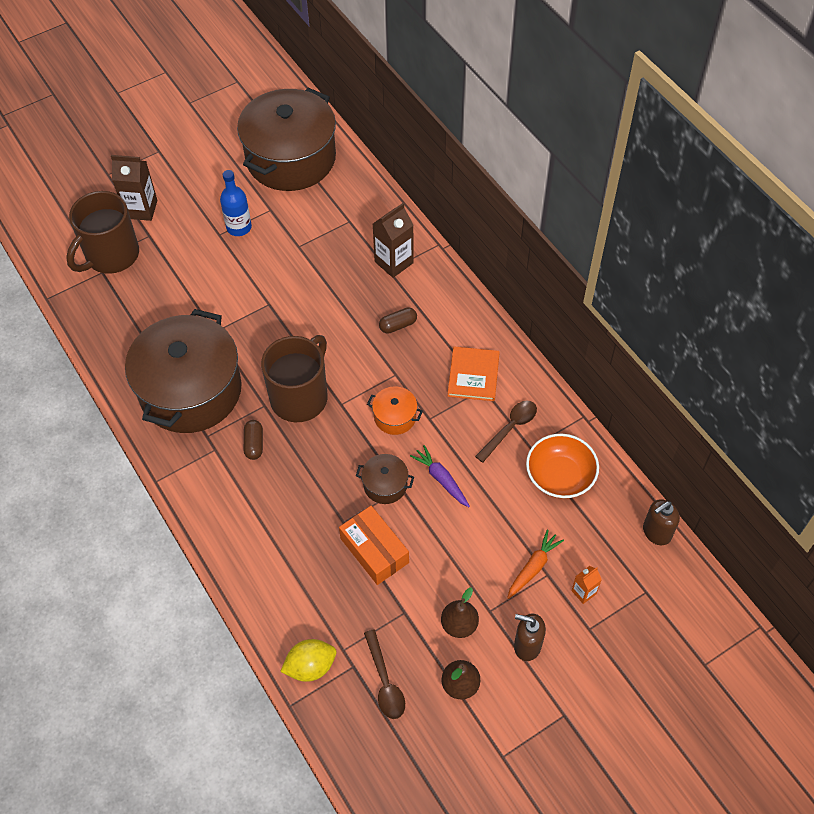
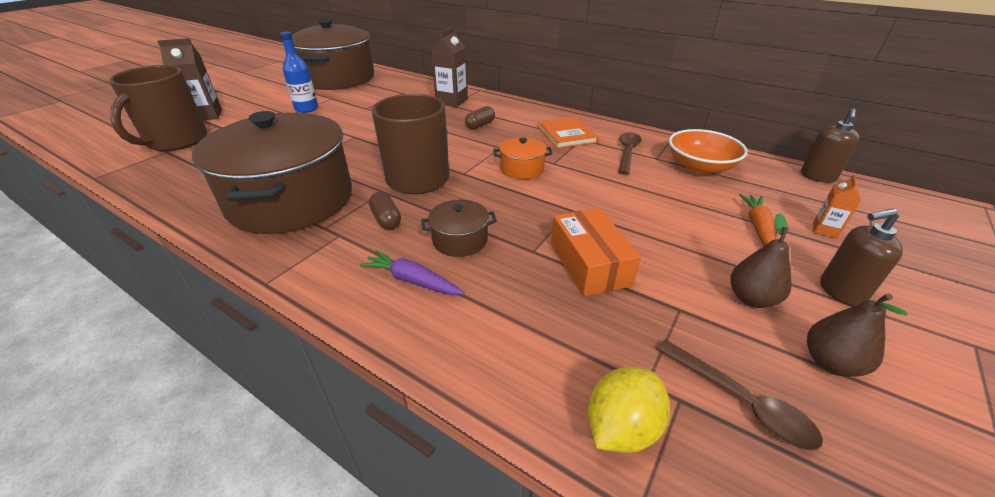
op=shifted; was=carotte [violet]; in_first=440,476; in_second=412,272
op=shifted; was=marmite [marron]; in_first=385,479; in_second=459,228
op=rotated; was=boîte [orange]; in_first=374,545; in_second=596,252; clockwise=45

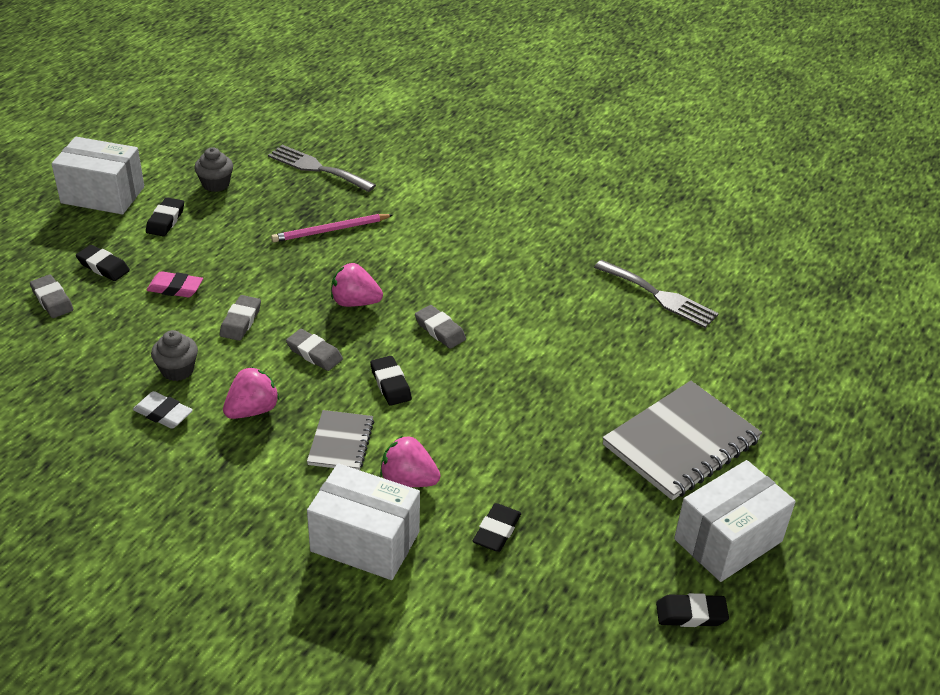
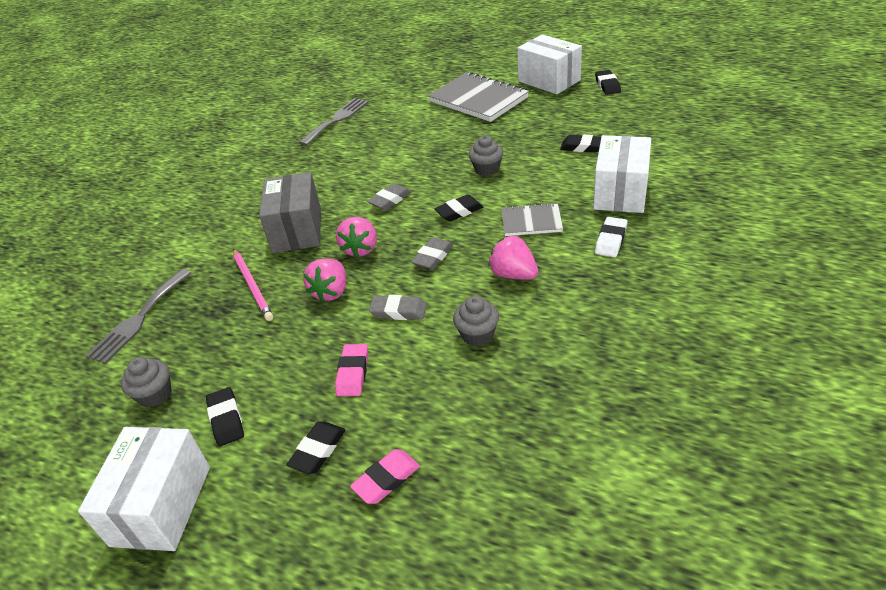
op=rotated; was=gomme [noir]; in_first=165,216; in_second=225,416; clockwise=60
op=repainted; was=gomme [gris]; now=gomme [rose]; in_first=52,296; in_second=385,476
op=shifted; was=gomme [blanc]; in_first=163,410; in_second=611,237
op=shifted; was=fraise [rose]; in_first=410,461; in_second=324,280
op=new; now=muffin [gris]; in_second=486,155
op=new; now=boîte [gris]; in_second=290,212

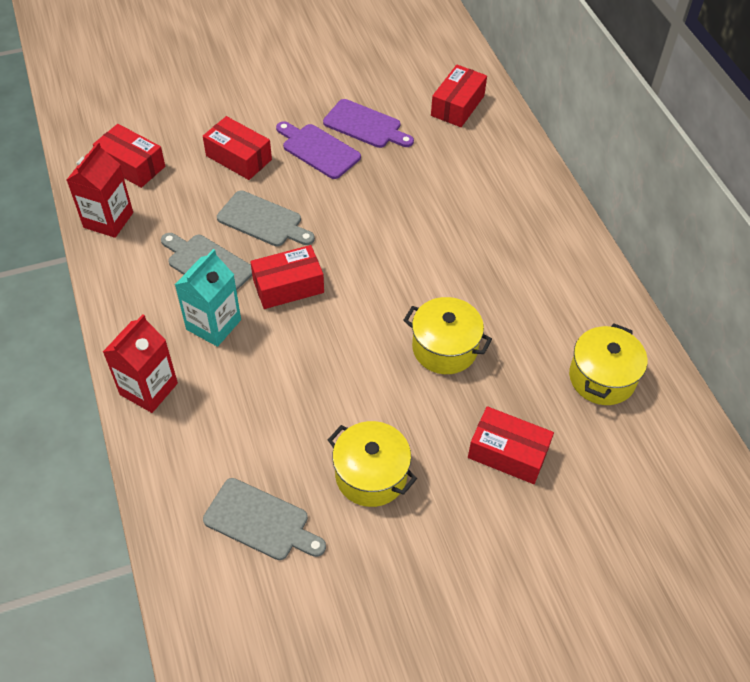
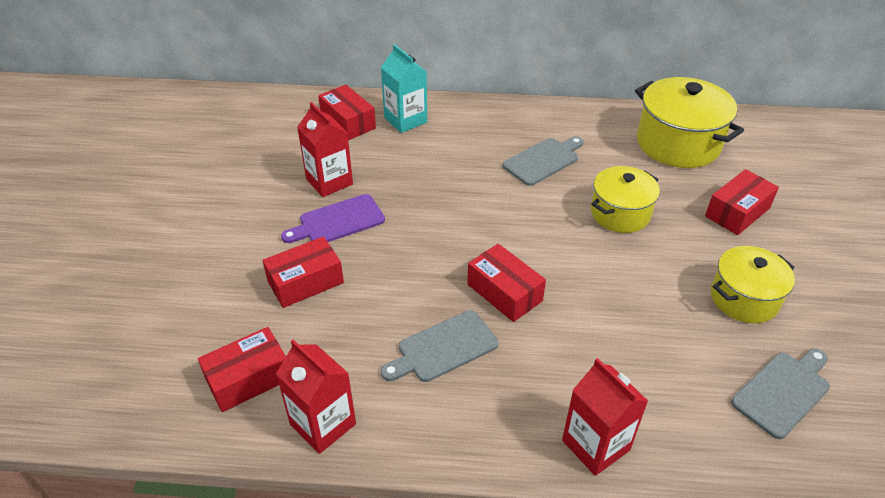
op=swapped; was=planche à découper [violet]; now=brique de lait [rouge]; in_first=368,123; in_second=325,149
op=shifted; was=planche à découper [gris]; in_first=266,218; in_second=543,161
op=rotated; was=boîte [rouge]; in_first=287,277; in_second=506,283; clockwise=-45
op=shifted; was=brique de lait [turquoise]; in_first=208,298; in_second=404,88
op=scaled; was=marmite [jaune]; in_first=608,364; in_second=689,122; ratio=1.54

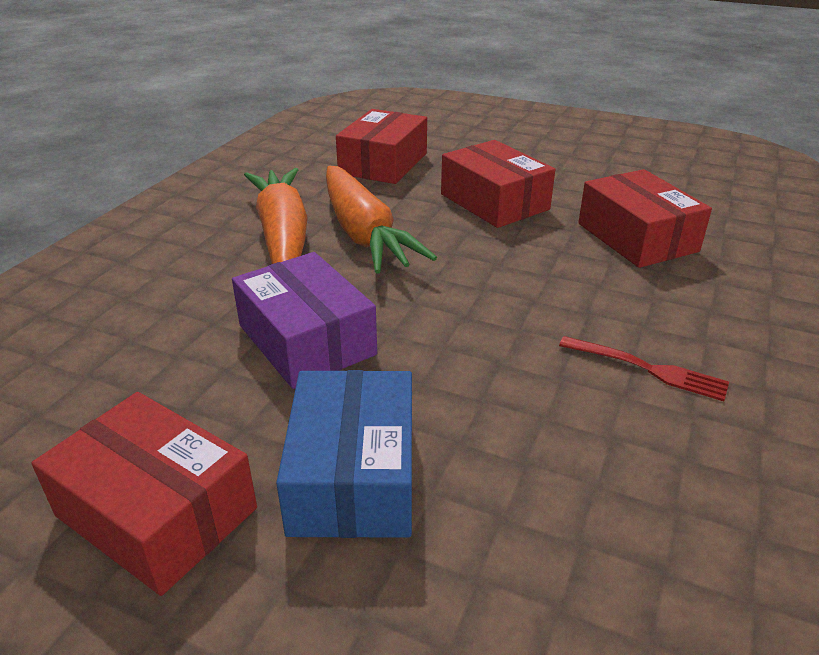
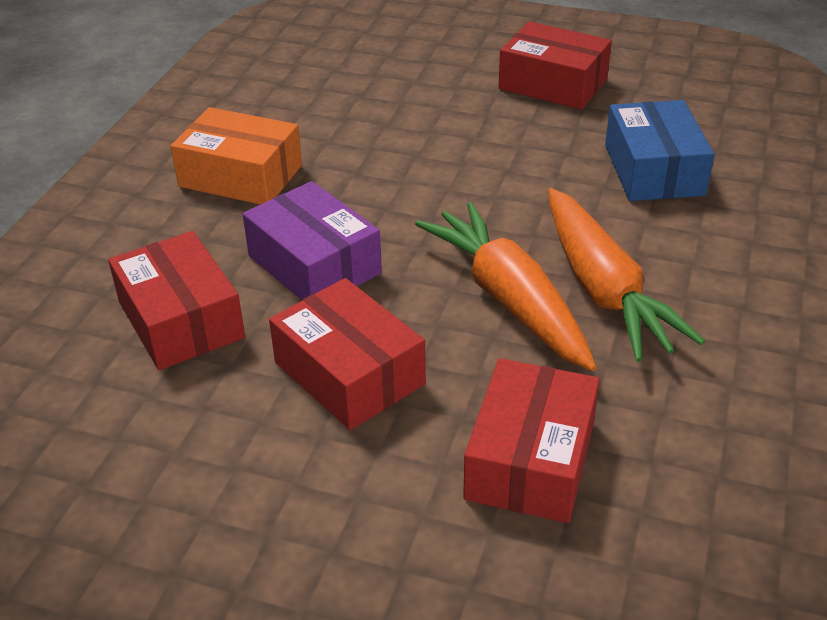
op=shifted; was=boîte [violet]; in_first=304,320; in_second=312,240
op=swapped; was=fourchette [rouge]; now=boîte [orange]; in_first=644,368; in_second=236,156
op=shifted; was=boîte [bleu]; in_first=344,454; in_second=659,150

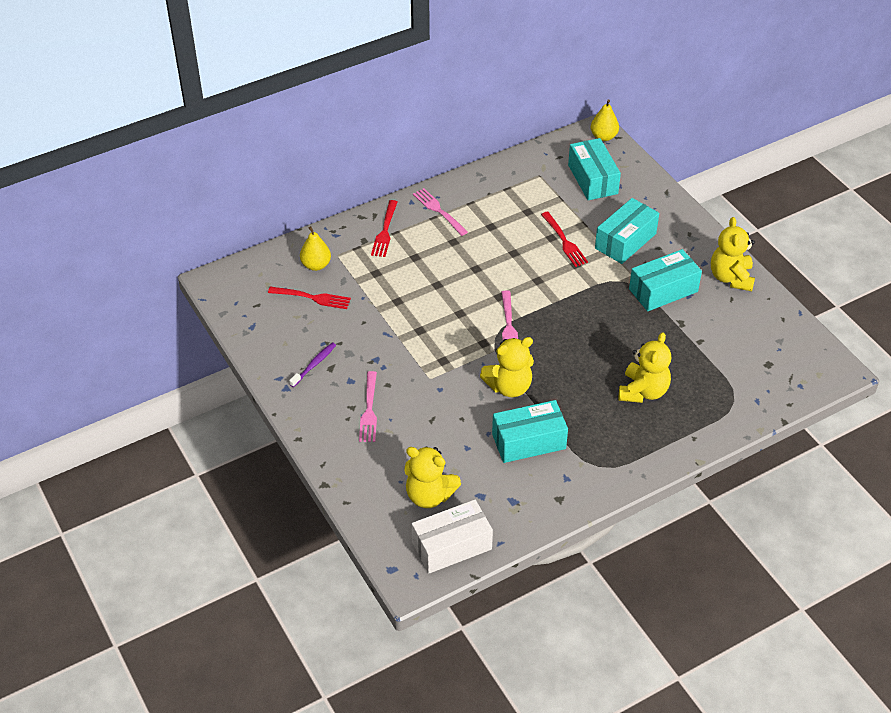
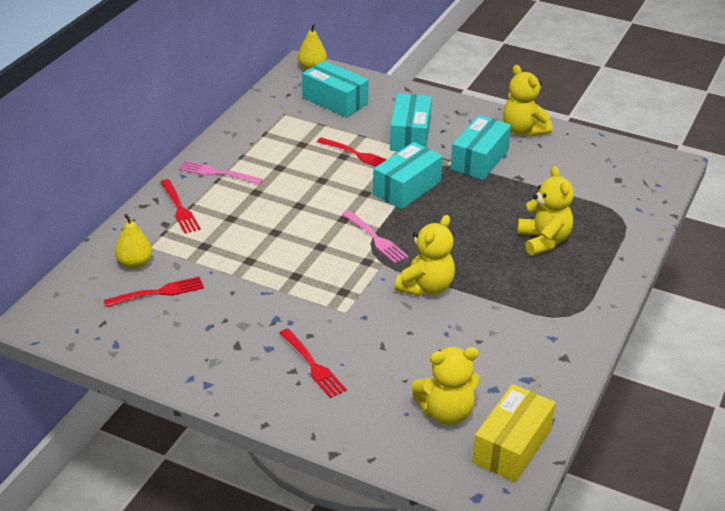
op=gone; was=brosse à dents [violet]; in_first=312,364
op=repainted; was=fourchette [rose]; now=fourchette [rouge]; in_first=368,406; in_second=313,363
op=shifted; was=boîte [turquoise]; in_first=530,431; in_second=408,175
op=repainted; was=boîte [blanc]; now=boîte [jaune]; in_first=452,537; in_second=514,433

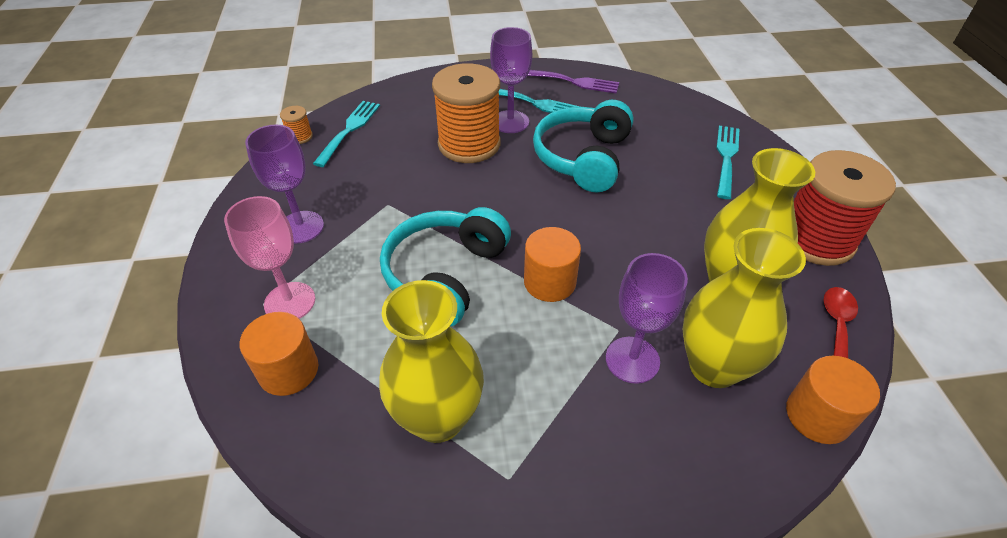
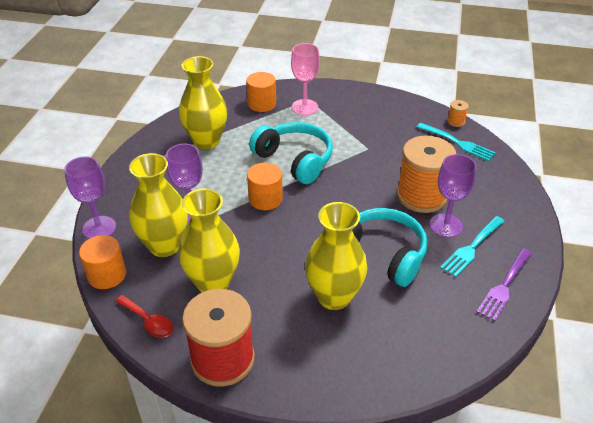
op=shifted; was=verre à pied [violet]; in_first=284,184; in_second=90,197
op=gone; was=fourchette [turquoise]; in_first=728,162
op=new; now=vase [jaune]; in_second=336,256

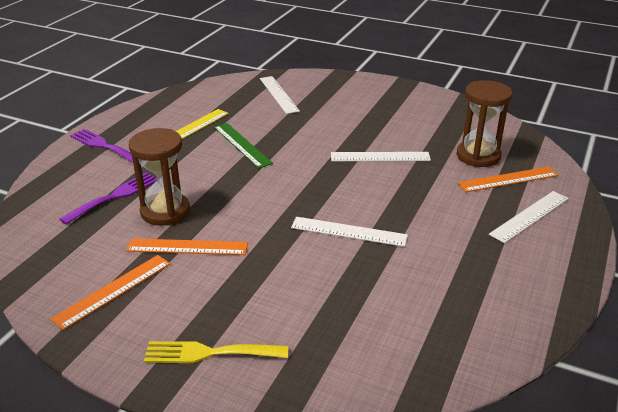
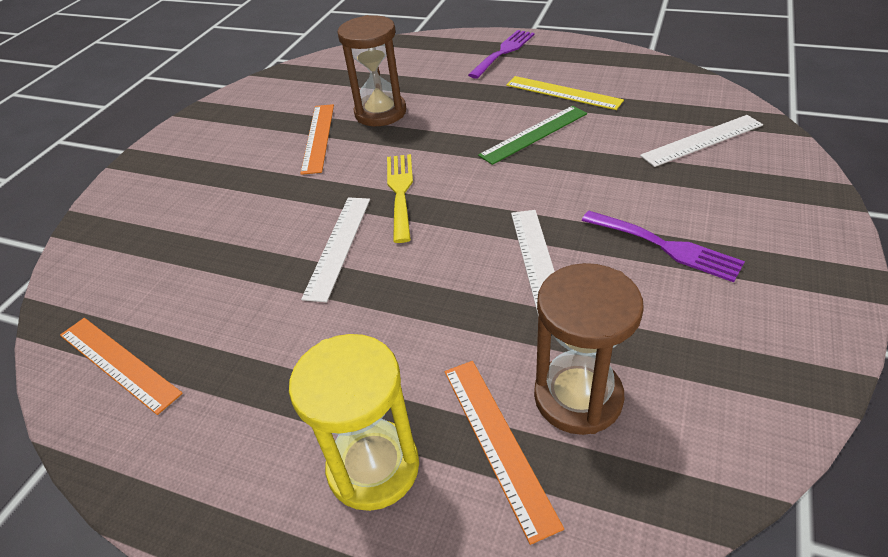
op=shifted; was=fourchette [violet]; in_first=108,198; in_second=663,246
op=swapped; was=règle [blanc]; now=sablier [jaune]; in_first=529,217; in_second=354,422
op=shifted; was=règle [orange]; in_first=110,292; in_second=121,366
op=shifted; was=fourchette [jaune]; in_first=216,352; in_second=400,198

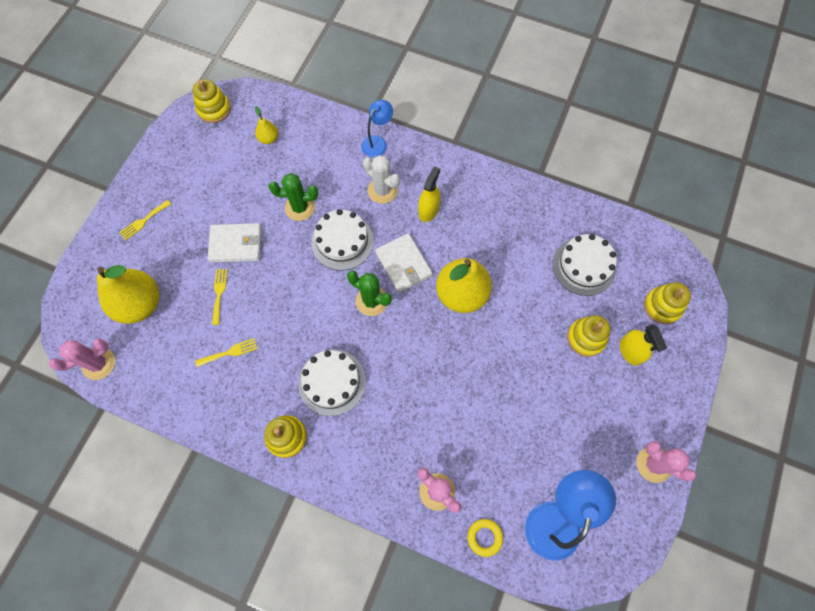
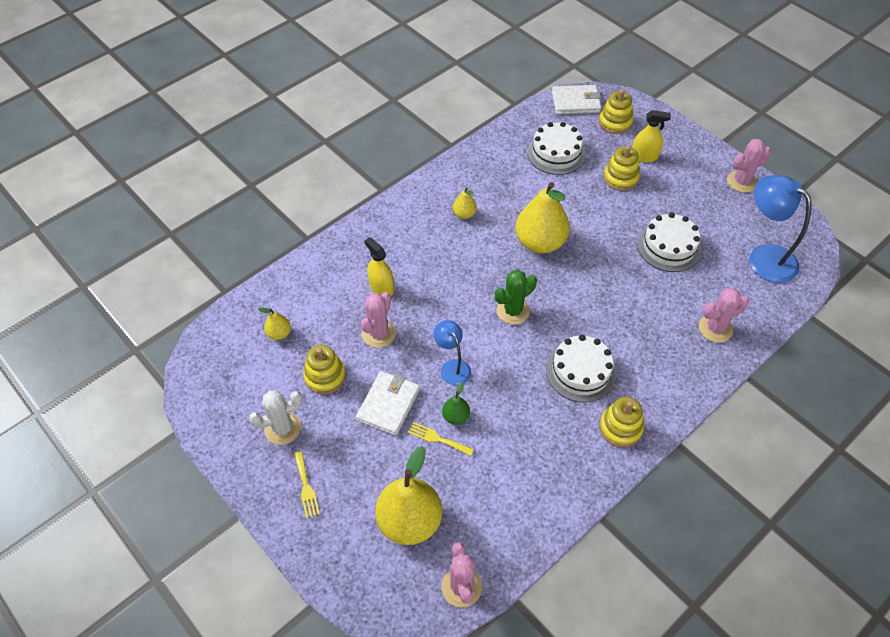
op=shifted; was=jouet à empiler [jaune]; in_first=212,101; in_second=324,369
op=shifted; was=lampe [bleu]; in_first=377,128; in_second=452,353
op=shifted; was=cactus [blanc]; in_first=381,179; in_second=276,417
op=shifted; was=vaporisateur [jaune]; in_first=429,194; in_second=379,266
op=repainted; was=cactus [vert]; now=cactus [rose]; in_first=293,197; in_second=378,320
op=shifted; was=gâteau [blanc]; in_first=343,239; in_second=669,242
op=shifted; was=portefeuille [blanc]; in_first=404,263; in_second=576,100
op=gone; was=fourchette [jaune]; in_first=226,352
op=gone; was=anneau [jaune]; in_first=485,538
op=new; now=poire [jaune]; in_second=465,203
op=new; now=poire [vert]; in_second=456,403

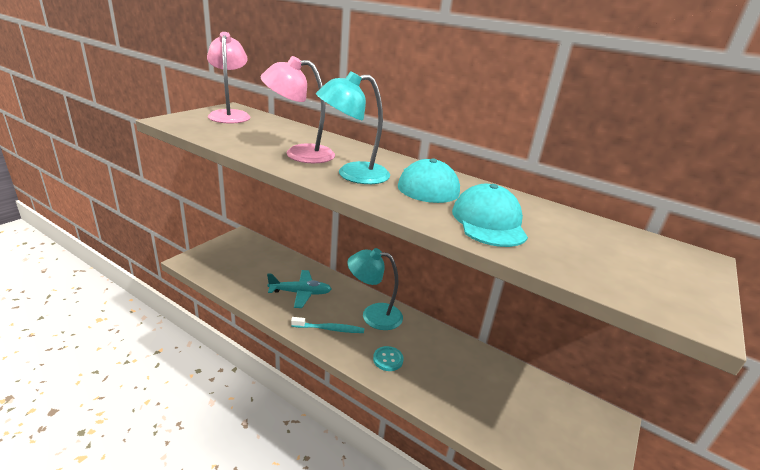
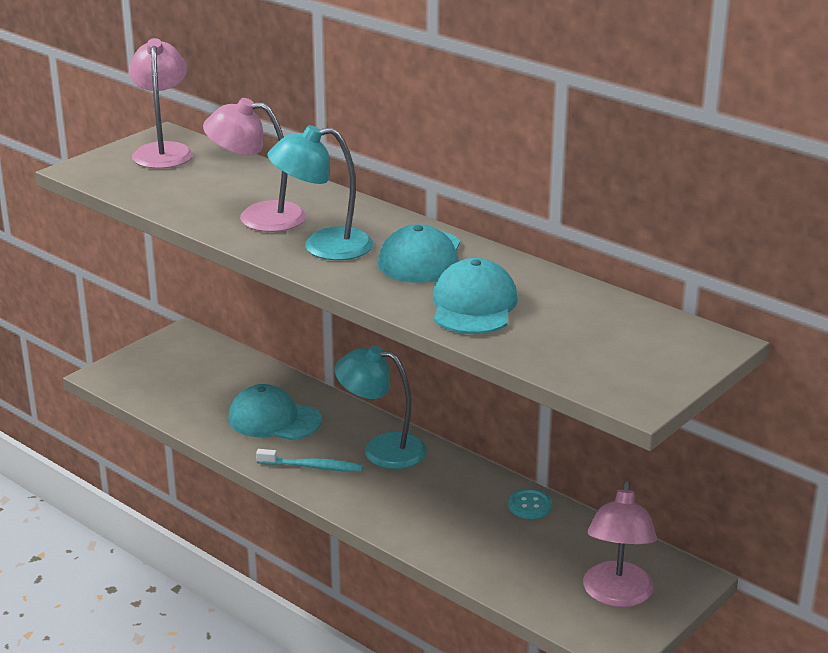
op=swapped; was=avion [turquoise]; now=casquette [turquoise]; in_first=299,289; in_second=275,412
op=shifted; was=bouton [turquoise]; in_first=388,358; in_second=530,504
op=new; now=lampe [rose]; in_second=620,544

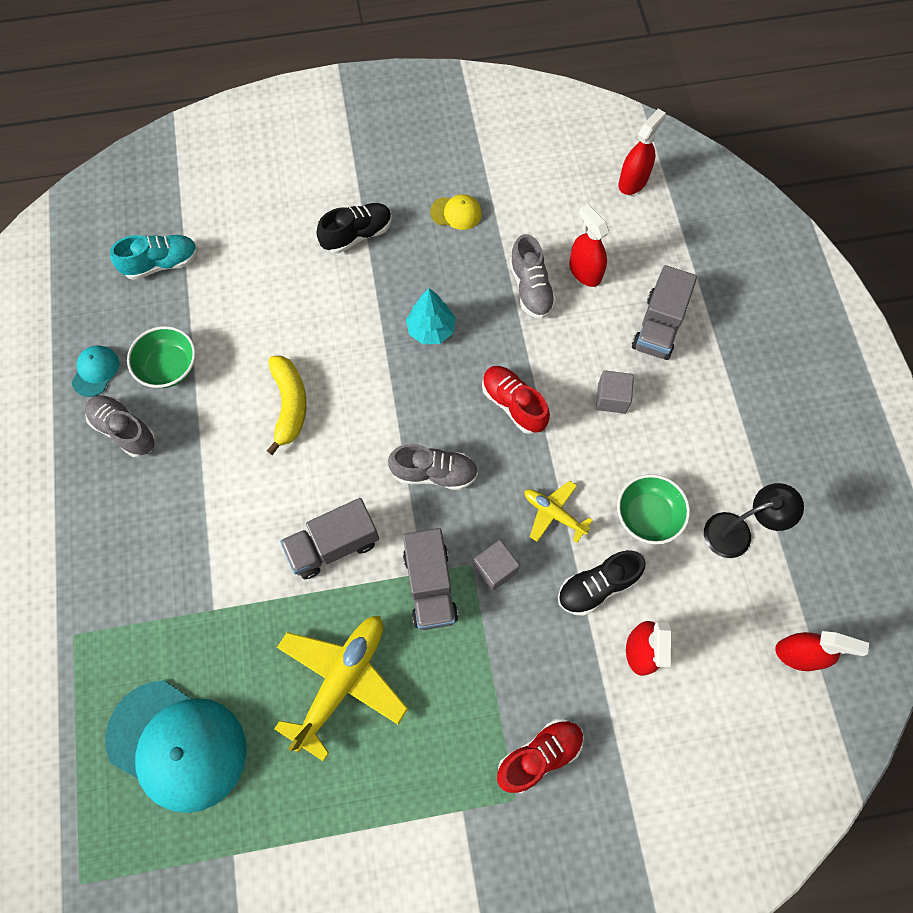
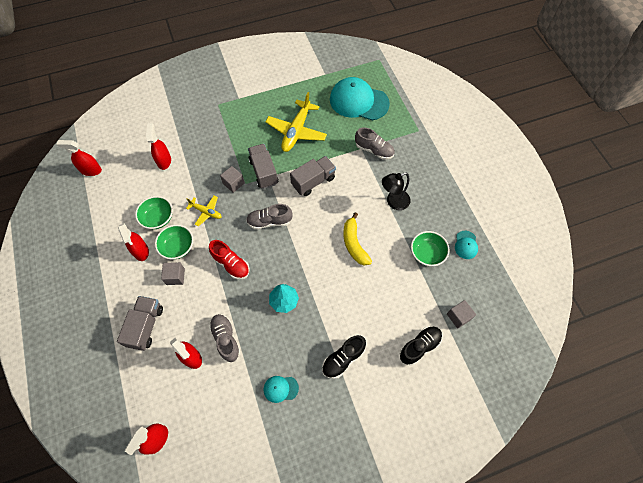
op=repainted; was=casquette [jaune]; now=casquette [turquoise]; in_first=456,212; in_second=281,389
op=swapped; was=chaussure [turquoise]; now=cube [gris]; in_first=154,257; in_second=461,314
op=shifted; was=chaussure [gris]; in_first=120,426; in_second=375,143
op=shifted; was=lampe [noir]; in_first=754,520; in_second=396,191
op=shifted; was=chaussure [noir]; in_first=602,583; in_second=421,345
op=gone; was=chaussure [rouge]; in_first=540,756
op=new; now=vaporisateur [rouge]; in_second=133,242
op=new; now=bol [vert]; in_second=174,242

